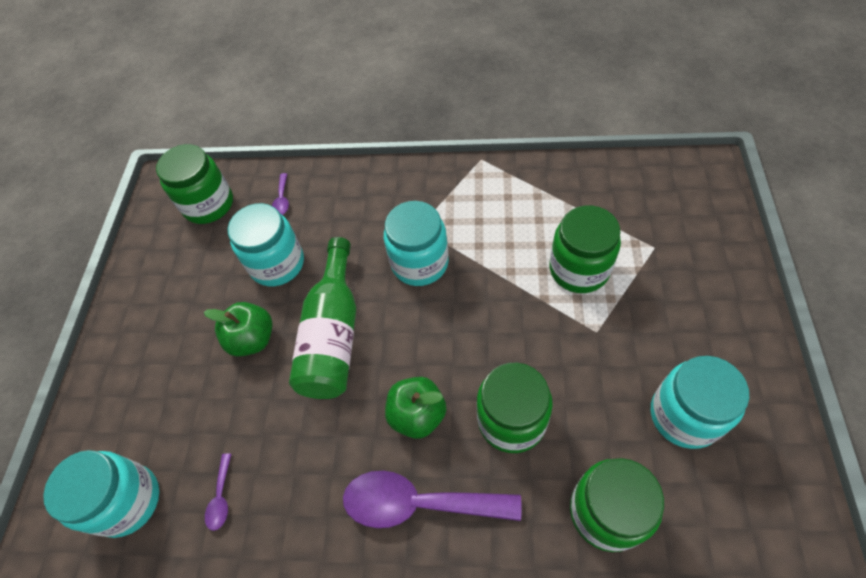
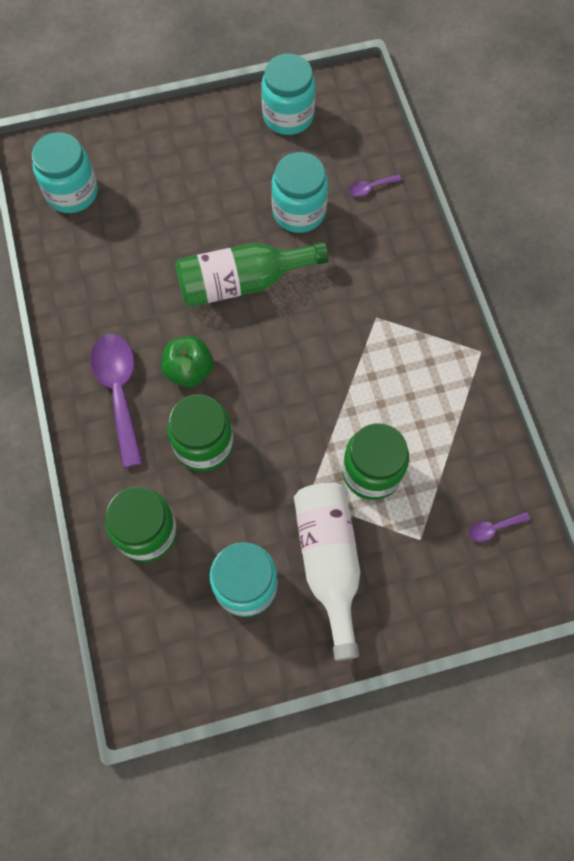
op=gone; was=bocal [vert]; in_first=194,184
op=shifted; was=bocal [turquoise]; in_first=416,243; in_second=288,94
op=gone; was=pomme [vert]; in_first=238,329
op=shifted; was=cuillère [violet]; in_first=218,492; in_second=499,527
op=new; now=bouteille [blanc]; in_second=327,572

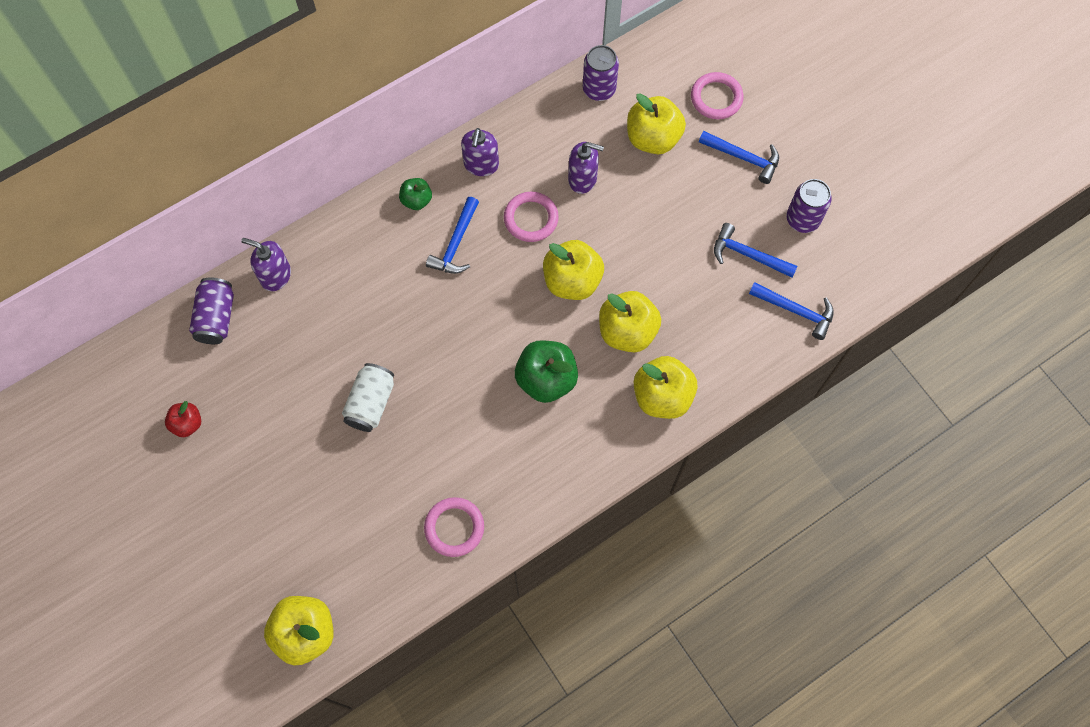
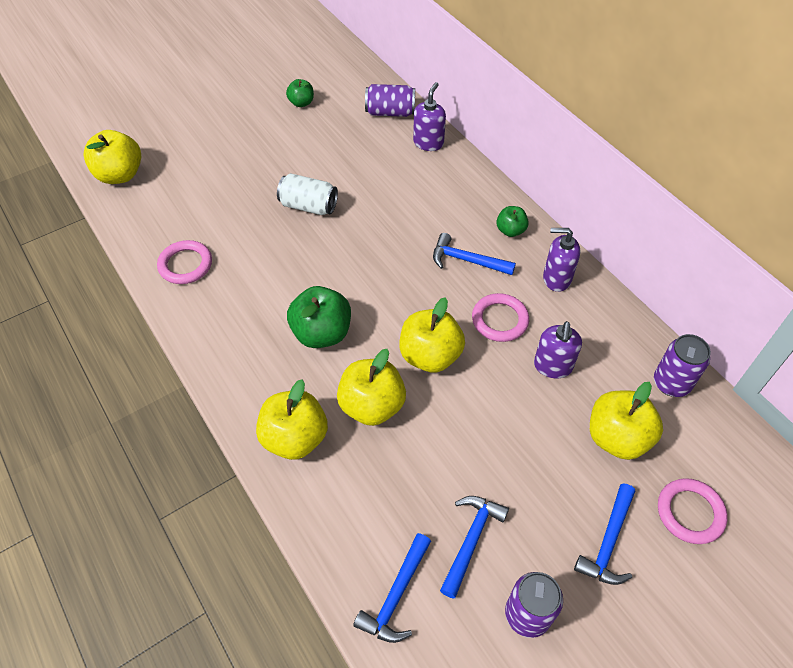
op=repainted; was=pomme [rouge]; now=pomme [vert]; in_first=183,419; in_second=300,93

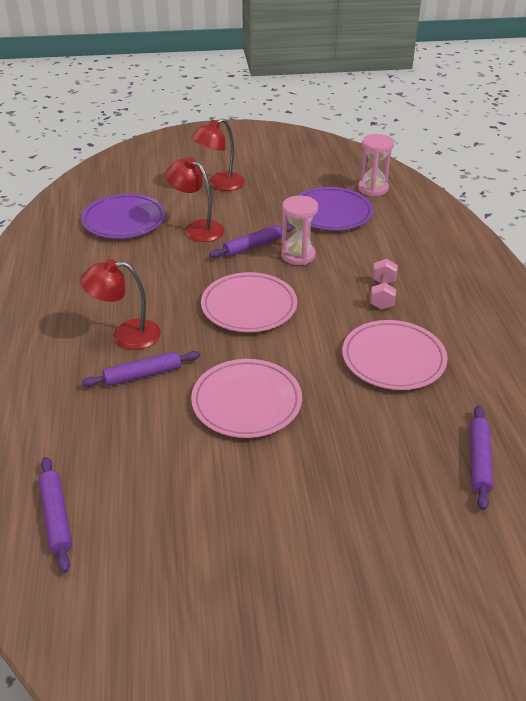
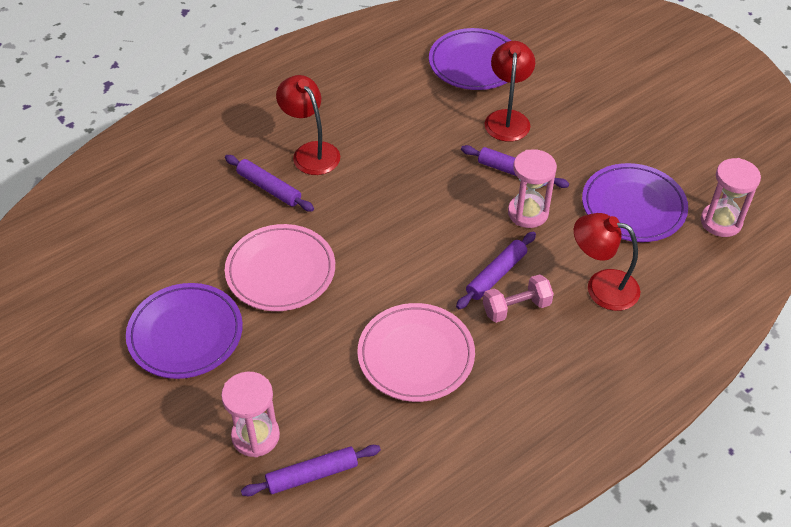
op=shifted; was=lampe [rouge]; in_first=218,154; in_second=607,262
op=gone; was=assiette [rose]; in_first=249,302
op=shifted; was=rouleau à pâtisserie [violet]; in_first=55,515; in_second=496,270
op=new; now=assiette [violet]; in_second=184,331
op=new; now=sablier [rose]; in_second=250,414

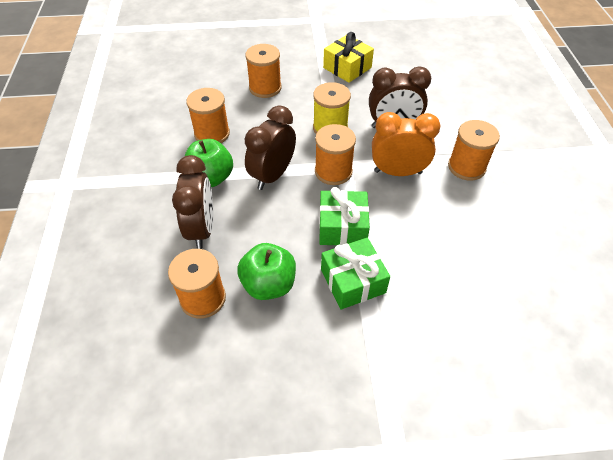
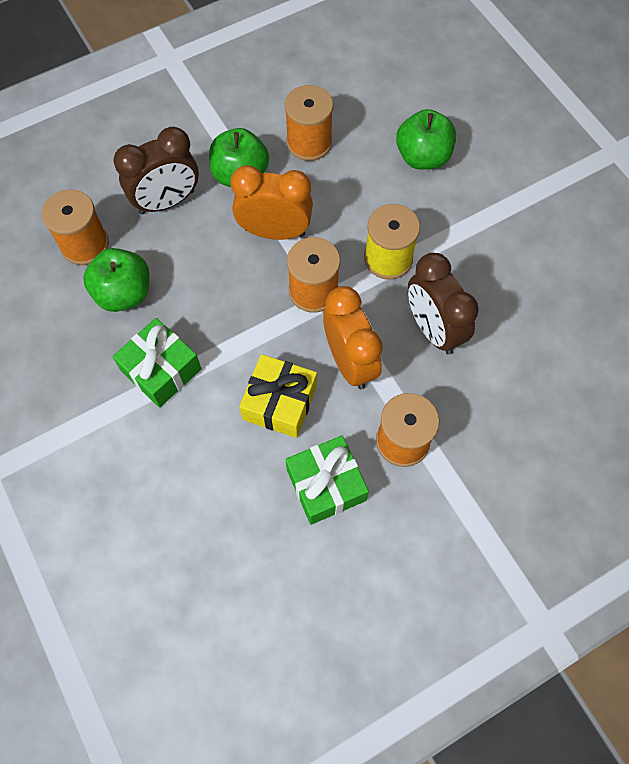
op=shifted; was=cadeau [jaune]; in_first=348,57; in_second=278,396
op=swapped; was=bobine [orange]; now=pomme [vert]; in_first=263,71; in_second=426,139
op=repainted; was=réveil [marron]; now=réveil [orange]; in_first=270,147; in_second=272,202
op=shifted; was=cadeau [vert]; in_first=344,216; in_second=327,480

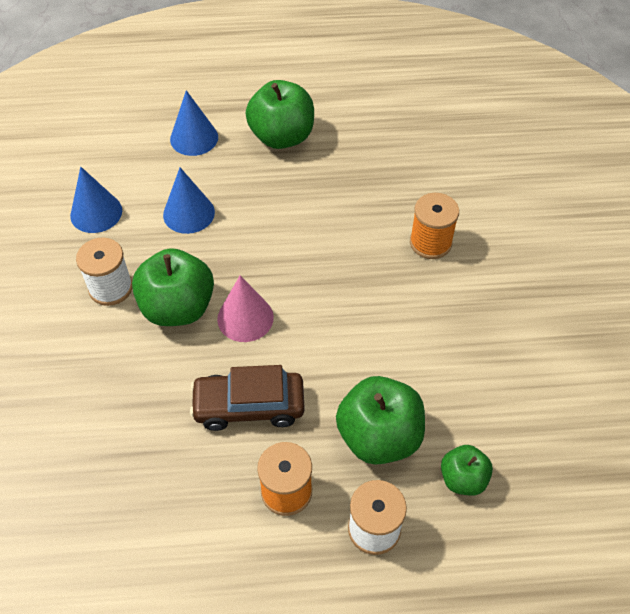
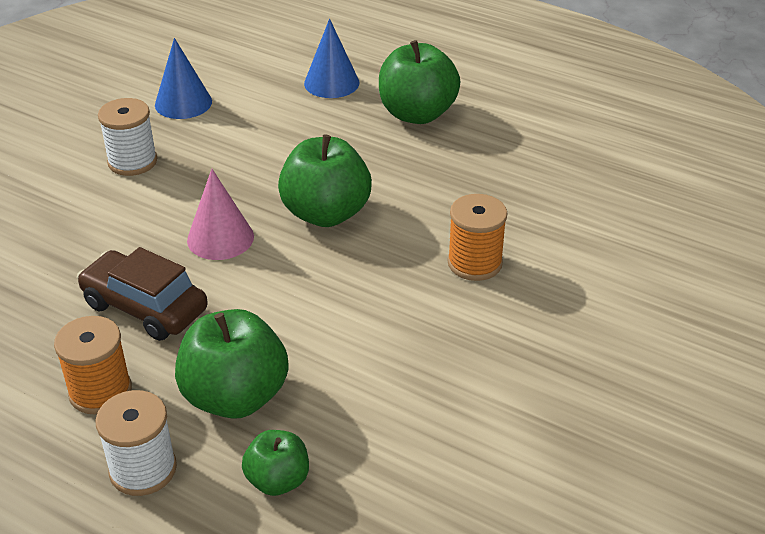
op=gone; was=cône [bleu]; in_first=189,200
op=shifted; was=pomme [vert]; in_first=173,287; in_second=325,181

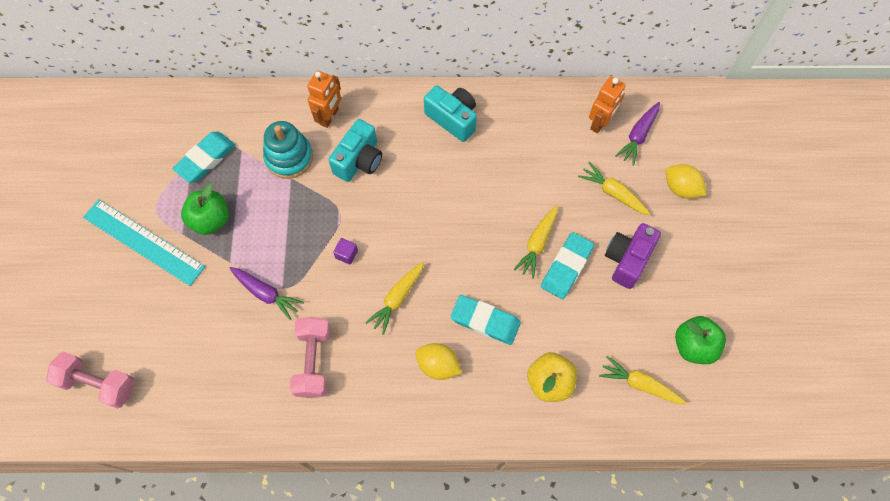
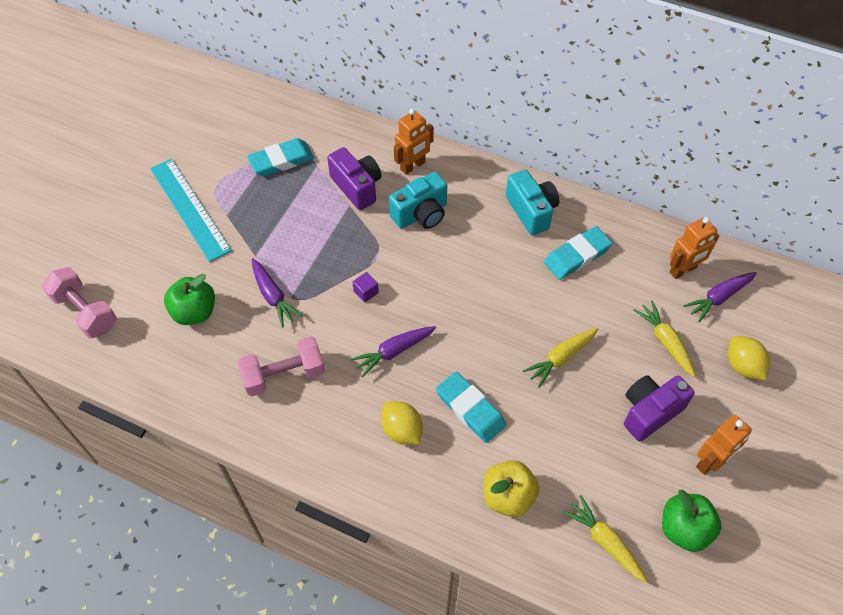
op=swapped; was=jouet à empiler [turquoise]; now=appareil photo [violet]; in_first=288,150; in_second=354,178
op=shifted; was=pomme [vert]; in_first=205,209; in_second=189,299
op=shifted; was=gomme [turquoise]; in_first=567,265; in_second=578,253
op=repainted; was=carotte [jaune]; now=carotte [violet]; in_first=394,298; in_second=393,351
op=rotated; was=haltère [rose]; in_first=310,357; in_second=281,366; clockwise=45
op=new; now=robot [orange]; in_second=724,445

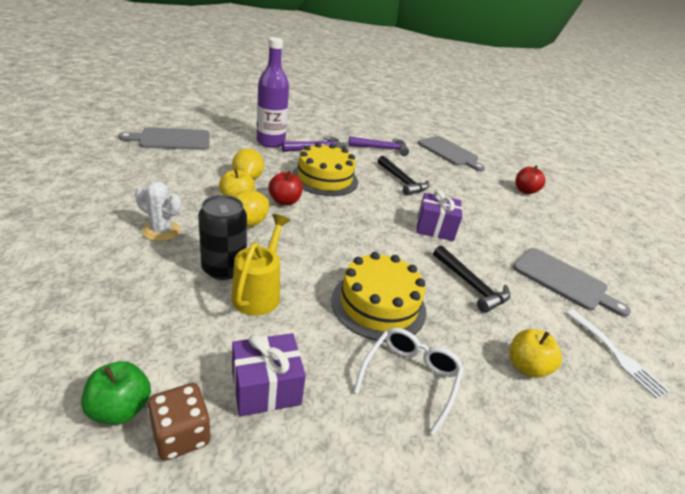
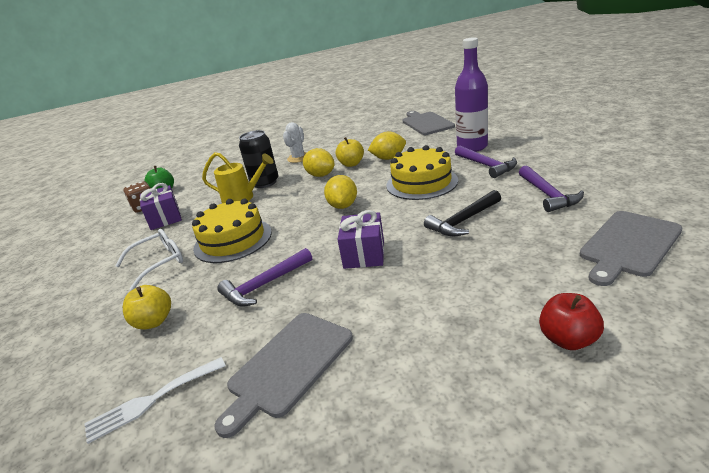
op=gone; was=pomme [rouge]; in_first=285,188
op=repainted; was=marteau [noir]; now=marteau [violet]; in_first=471,279; in_second=264,277
op=rotated; was=lunettes [blanc]; in_first=409,381; in_second=149,260; clockwise=-60
op=new; now=citron [jaune]; in_second=340,192

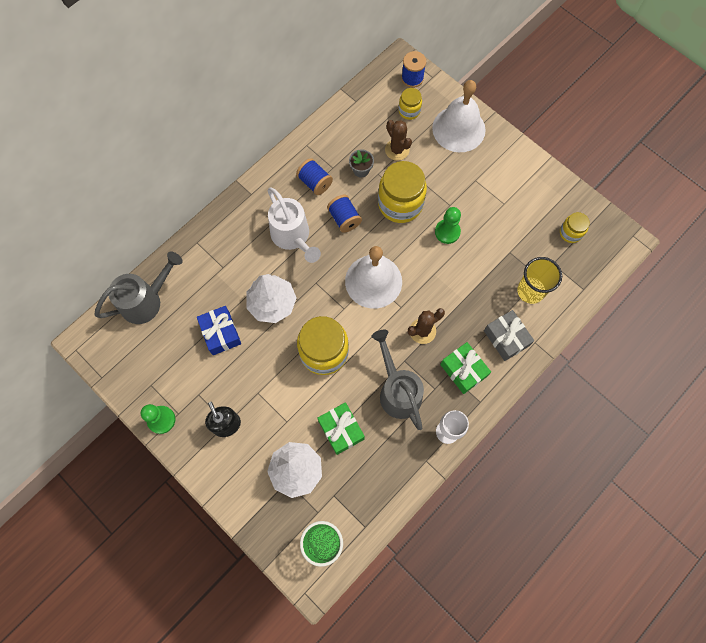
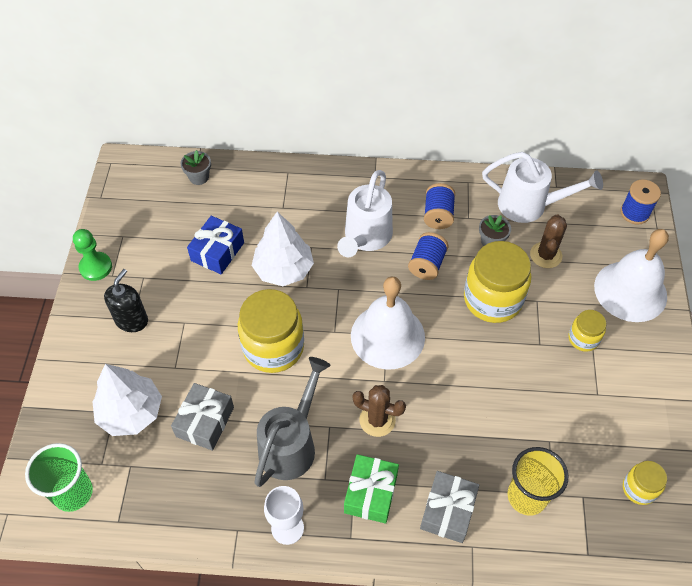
op=shifted; was=bocal [jaune]; in_first=410,104; in_second=587,331
op=gone; was=pion [vert]; in_first=448,225
op=swapped; was=arrosoir [gris]; now=pot de fleurs [gris]; in_first=139,288; in_second=195,167
op=repainted; was=cadeau [vert]; now=cadeau [gris]; in_first=341,428; in_second=202,417
op=new; now=arrosoir [blanc]; in_second=542,187

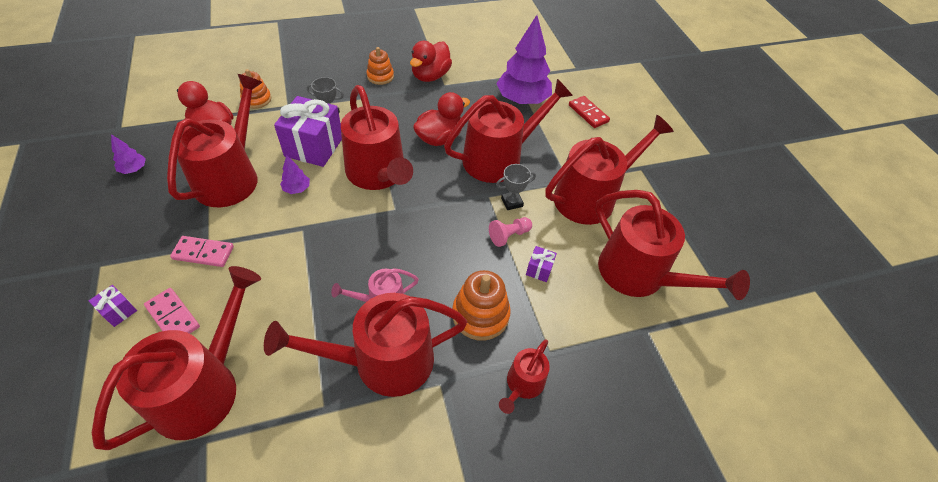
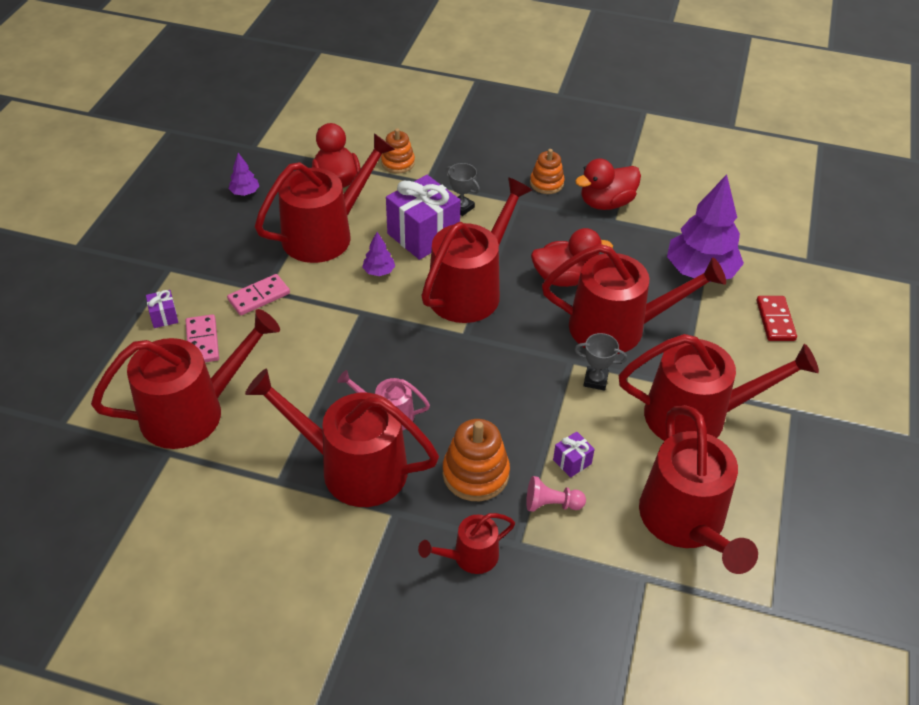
op=rotated; was=arrosoir [rouge]; in_first=377,137; in_second=476,250; clockwise=-150
op=shifted; was=pion [rose]; in_first=510,232; in_second=556,494
op=rotated; was=domino [rose]; in_first=202,251; in_second=258,295; clockwise=-75

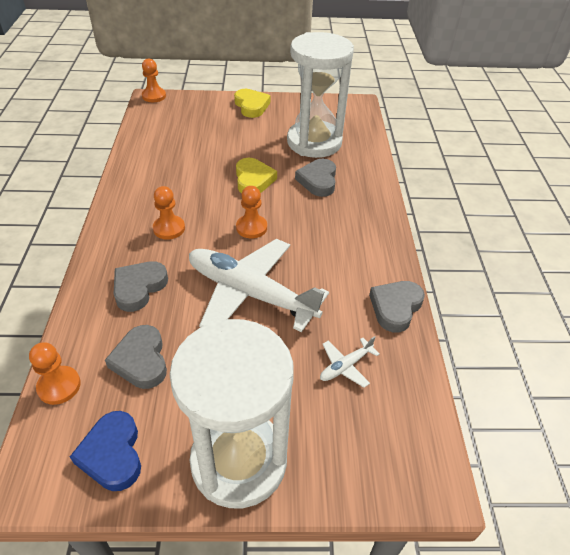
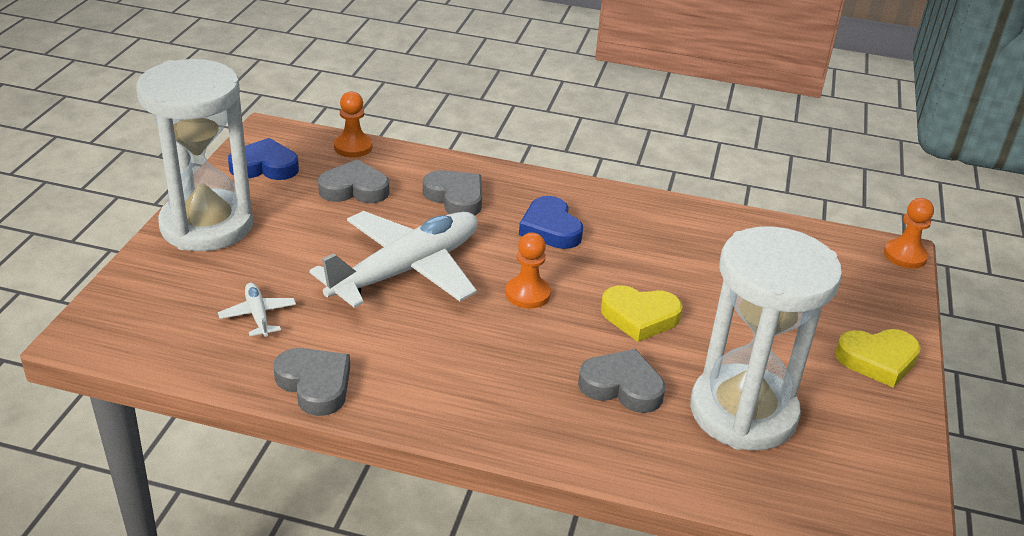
op=swapped; was=pion [orange]; now=cœur [bleu]; in_first=169,213; in_second=551,222

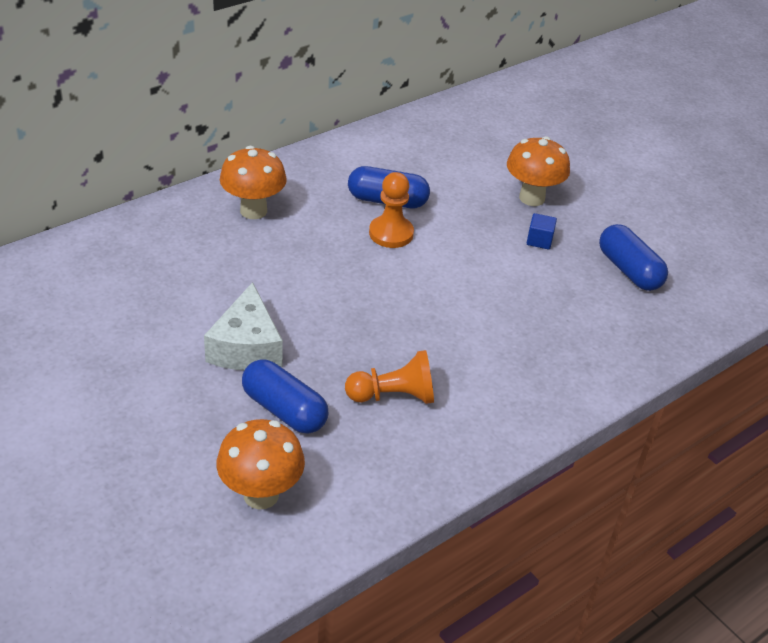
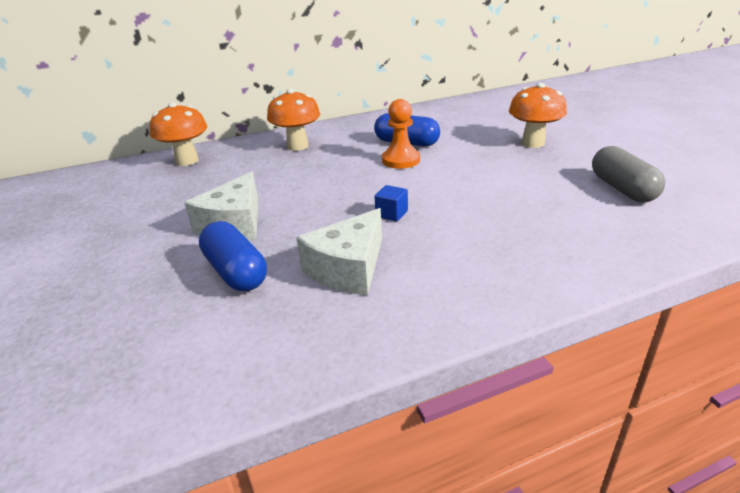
op=shifted; was=cube [bleu]; in_first=542,231; in_second=391,203
op=repainted; was=gélule [bleu]; now=gélule [gris]; in_first=633,257; in_second=628,174
op=swapped; was=pion [orange]; now=fromage [blanc]; in_first=389,377; in_second=339,251
op=shifted; was=champignon [orange]; in_first=261,464; in_second=178,134

